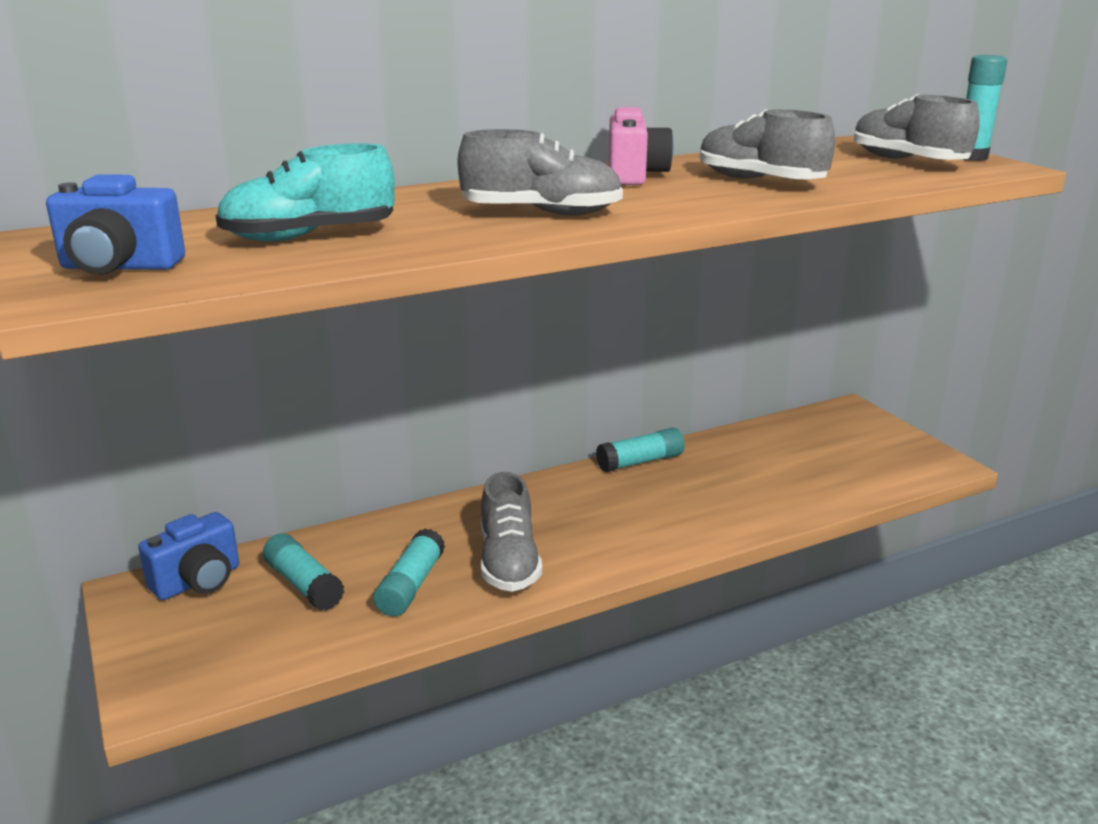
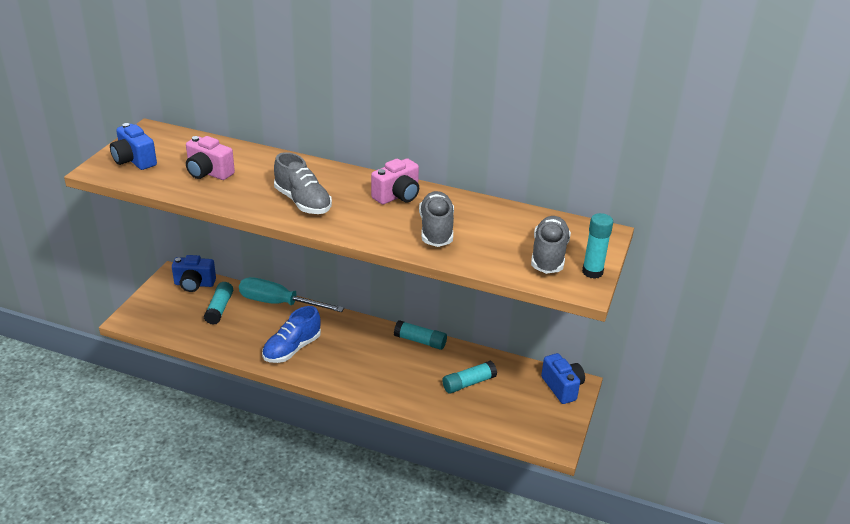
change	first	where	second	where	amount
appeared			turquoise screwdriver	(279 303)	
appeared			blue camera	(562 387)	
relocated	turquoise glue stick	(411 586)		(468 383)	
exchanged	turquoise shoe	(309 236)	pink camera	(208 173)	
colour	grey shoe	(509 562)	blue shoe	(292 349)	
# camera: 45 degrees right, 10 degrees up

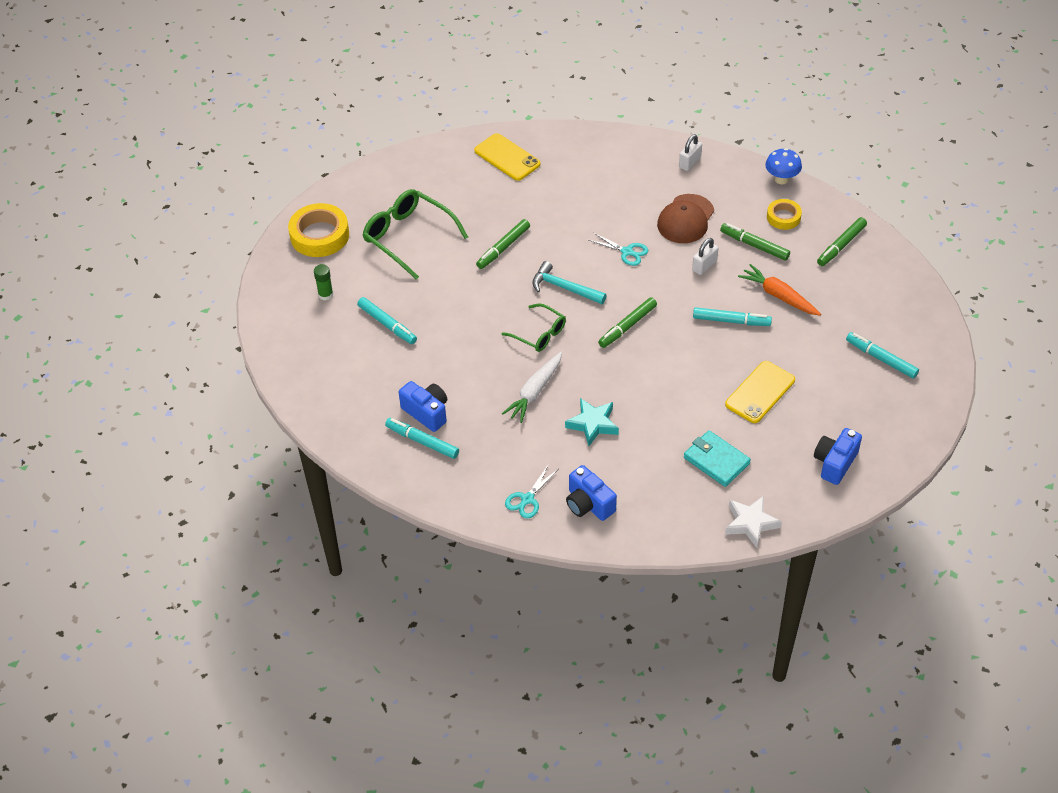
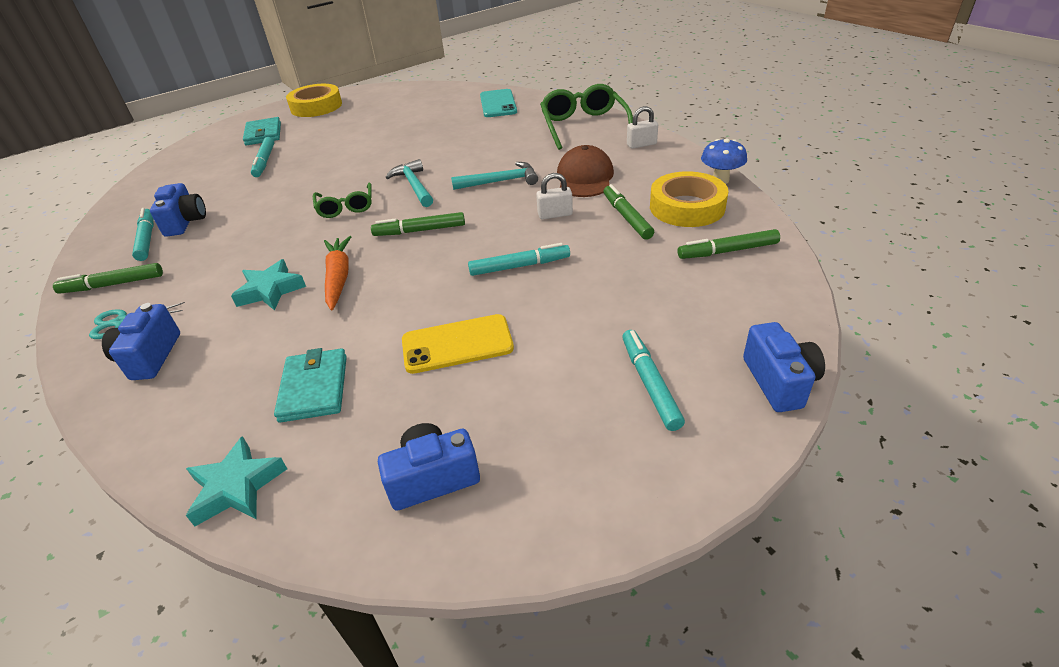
change	first	where	second	where	amount
missing	white carrot	(535 392)			
appeared			blue camera	(779 381)	
relocated	green glasses	(408 237)		(584 126)	
relocated	green marker	(503 248)		(113 285)	
relocated	orange carrot	(778 296)		(338 278)	
exchanged	green glue stick	(325 294)	turquoise wallet	(263 134)	
exchanged	turquoise scissors	(627 252)	turquoise hammer	(500 181)	
colour	yellow phone	(507 157)	turquoise phone	(498 104)	
colour	white star	(750 523)	turquoise star	(237 487)	
spun	brown cap	(685 219)		(585 178)	120 degrees clockwise
spun	turquoise marker	(731 321)		(519 266)	60 degrees counterclockwise
size	yellow tape	(783 217)		(687 207)	x1.74
# camera: 40 degrees right, 10 degrees down

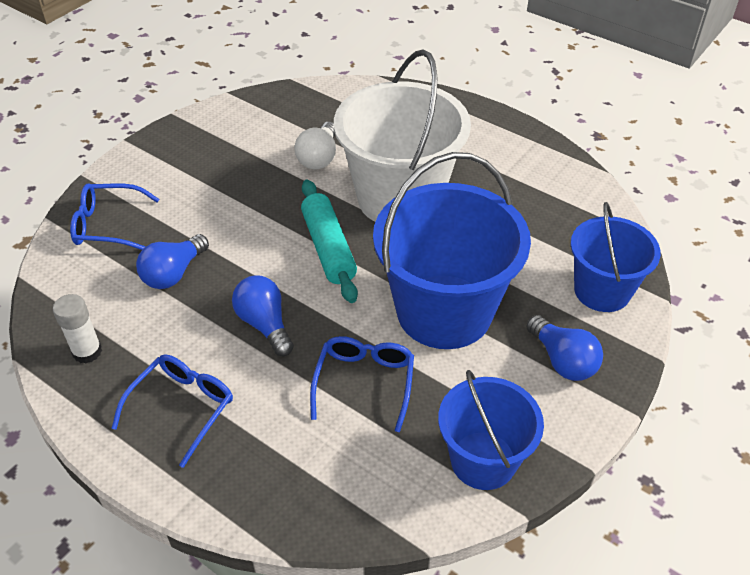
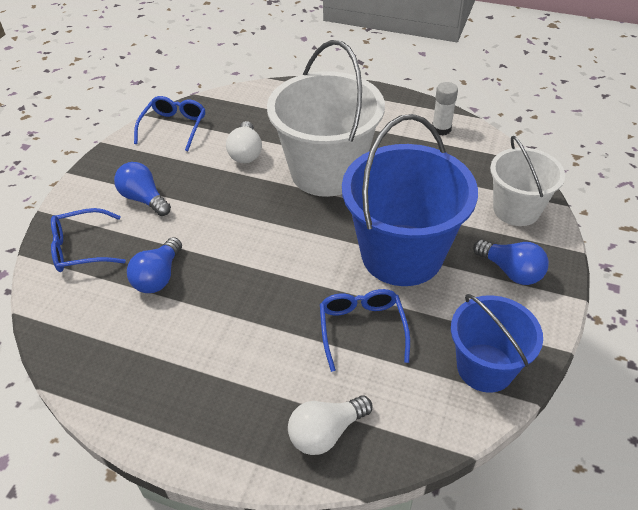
change	first	where	second	where	amount
missing	turquoise rolling pin	(328 248)			
appeared			white light bulb	(326 432)	
relocated	white glue stick	(87 352)		(441 129)	
relocated	blue glasses	(182 408)		(174 127)	
relocated	blue light bulb	(265 324)		(144 199)	
colour	blue bucket	(602 291)	white bucket	(516 209)	
# camera: 15 degrees left, 0 degrees up

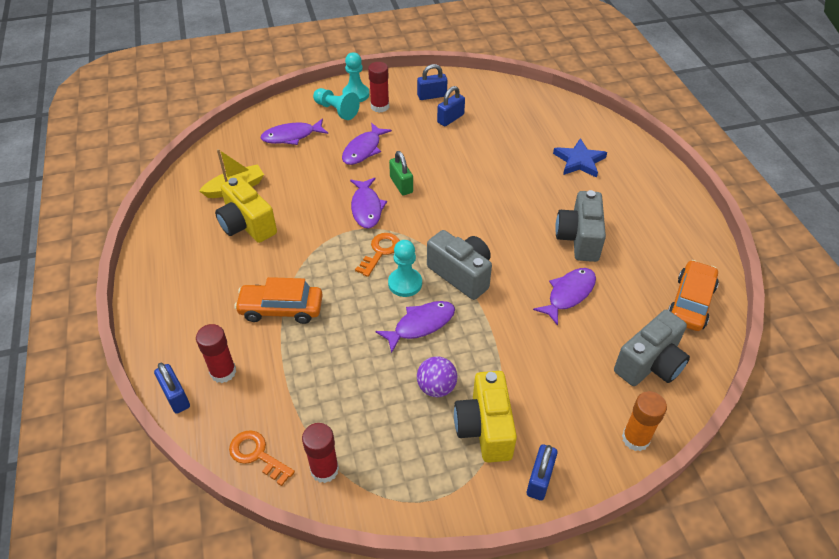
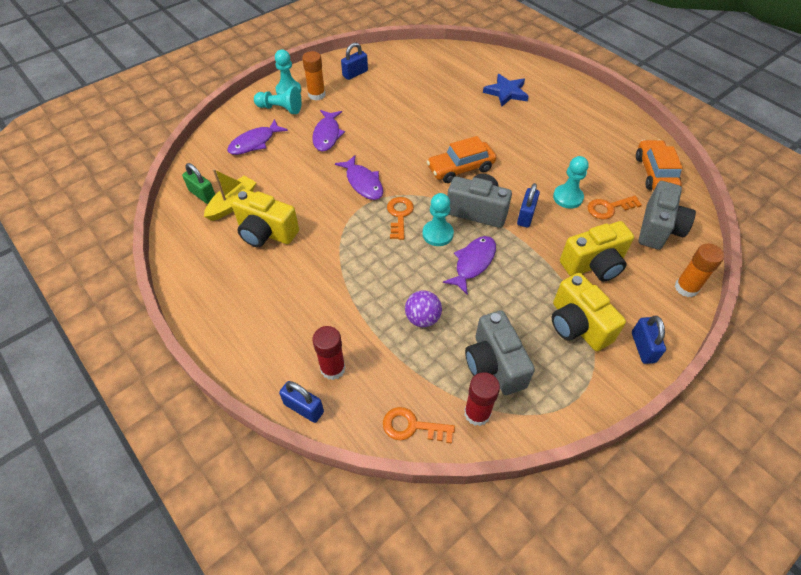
change	first	where	second	where	amount
appeared			yellow camera	(594 265)	
appeared			orange key	(609 208)	
relocated	orange car	(281 309)		(460 168)	
relocated	green padlock	(401 185)		(202 194)	
relocated	purple ball	(436 387)		(422 318)	
relocated	blue padlock	(450 118)		(526 216)	
relocated	grey camera	(579 239)		(494 364)	
exchanged	purple fish	(568 294)	turquoise pawn	(567 197)	
colour	red glue stick	(380 106)	orange glue stick	(316 95)	
# camera: 25 degrees left, 5 degrees up

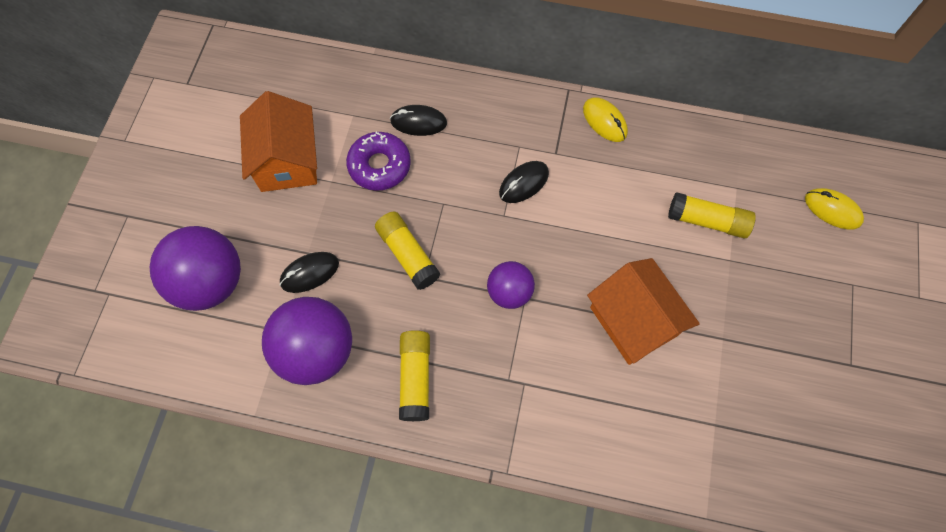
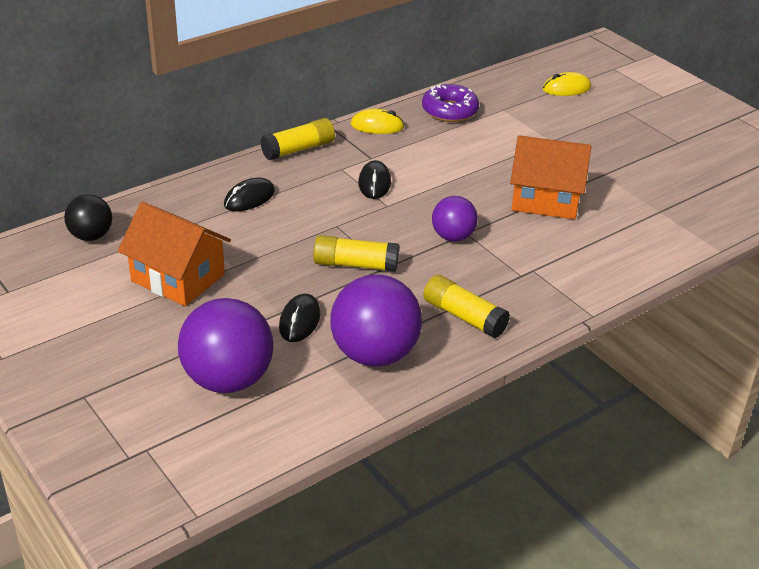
change	first	where	second	where	amount
appeared			black ball	(91 236)	
relocated	purple donut	(379 166)		(449 111)	
relocated	yellow glue stick	(707 221)		(298 149)	
# camera: 50 degrees left, 30 degrees down

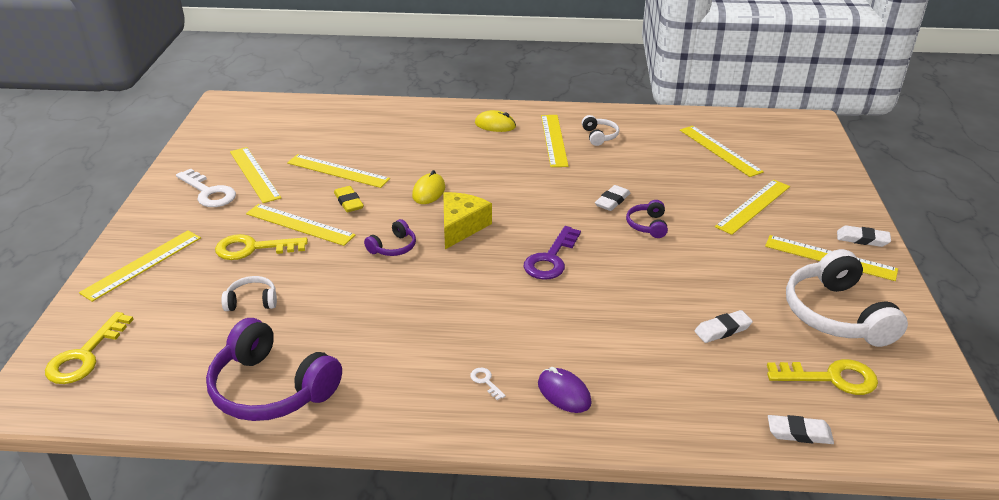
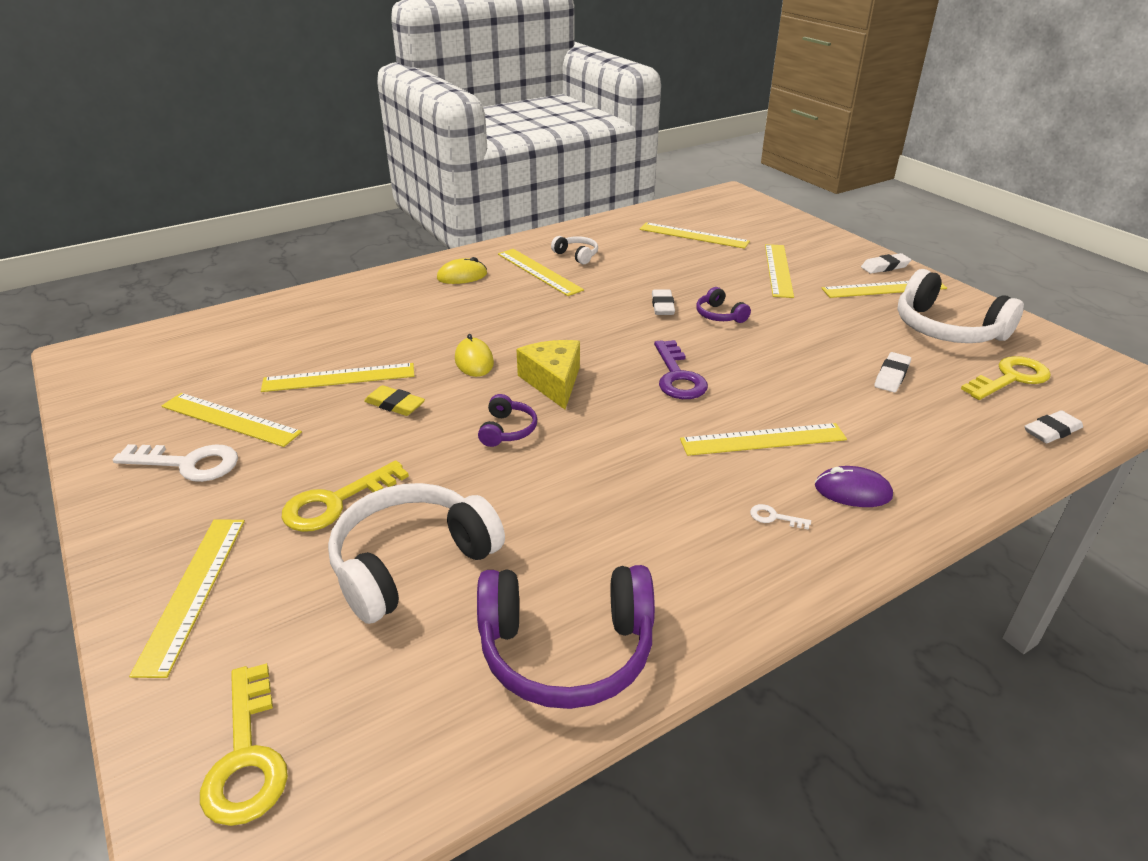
change	first	where	second	where	amount
relocated	yellow ruler	(300 224)		(763 439)	
size	white headphones	(252 301)		(412 563)	x2.09
# camera: 35 degrees left, 0 degrees up

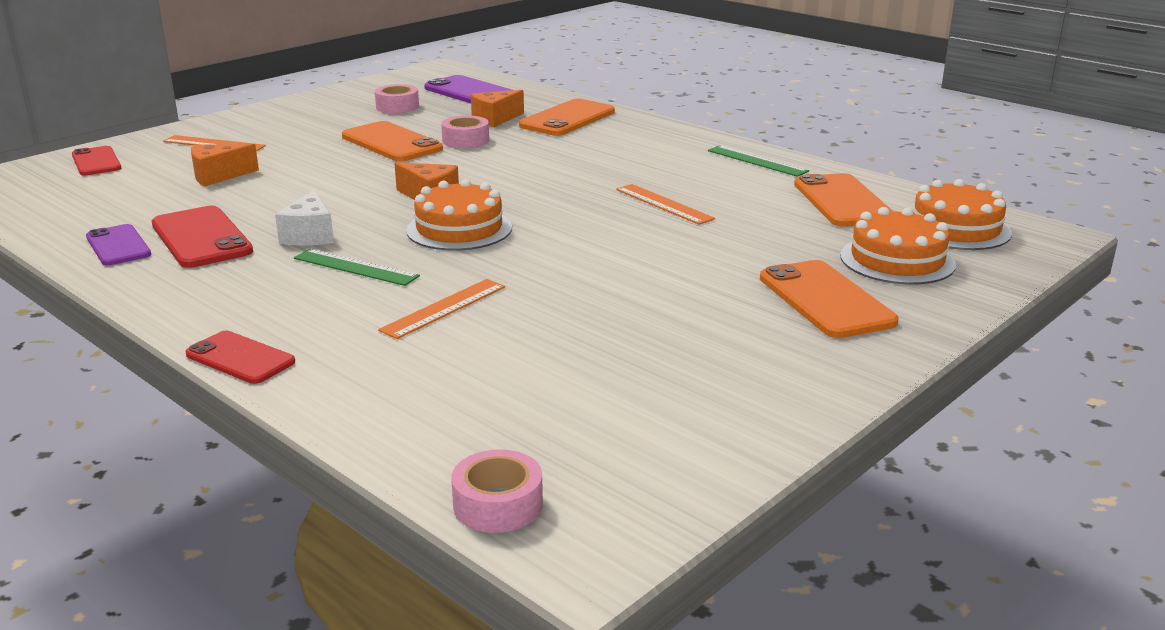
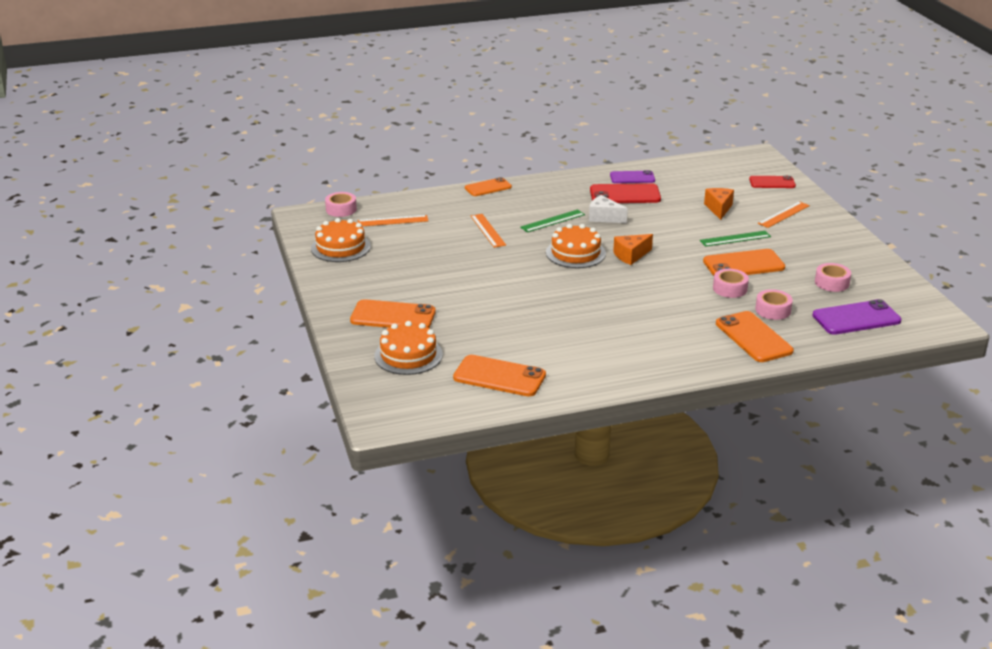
change	first	where	second	where	amount
relocated	orange ruler	(664 204)		(393 221)	
relocated	green ruler	(756 161)		(735 238)	
relocated	orange cake	(956 228)		(340 247)	
exchanged	orange cheese	(495 119)	pink tape	(773 310)	
colour	red phone	(240 358)	orange phone	(488 187)	
# camera: 120 degrees right, 5 degrees up

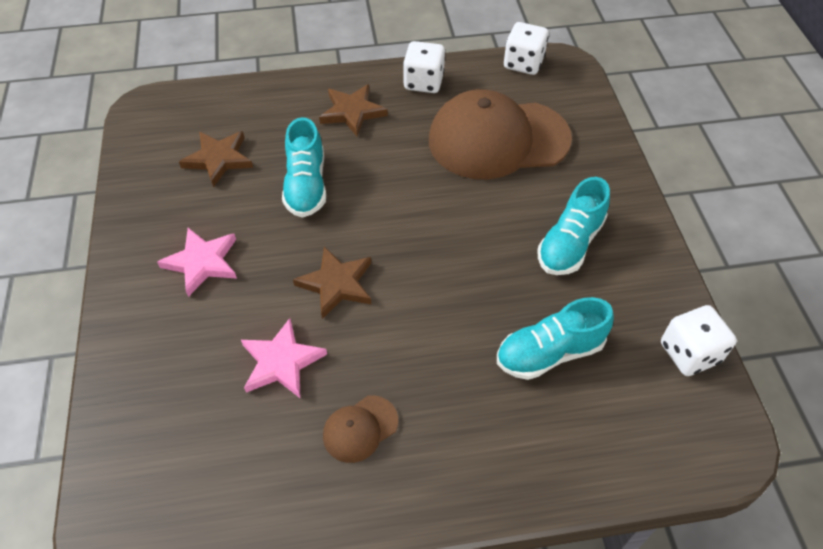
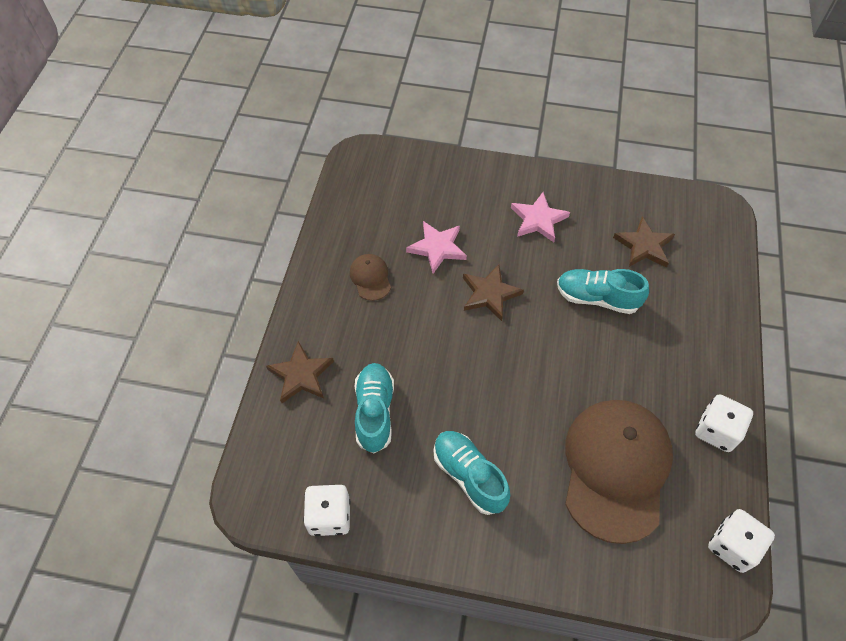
change	first	where	second	where	amount
relocated	brown star	(352 112)		(301 375)	
# camera: 110 degrees right, 5 degrees up

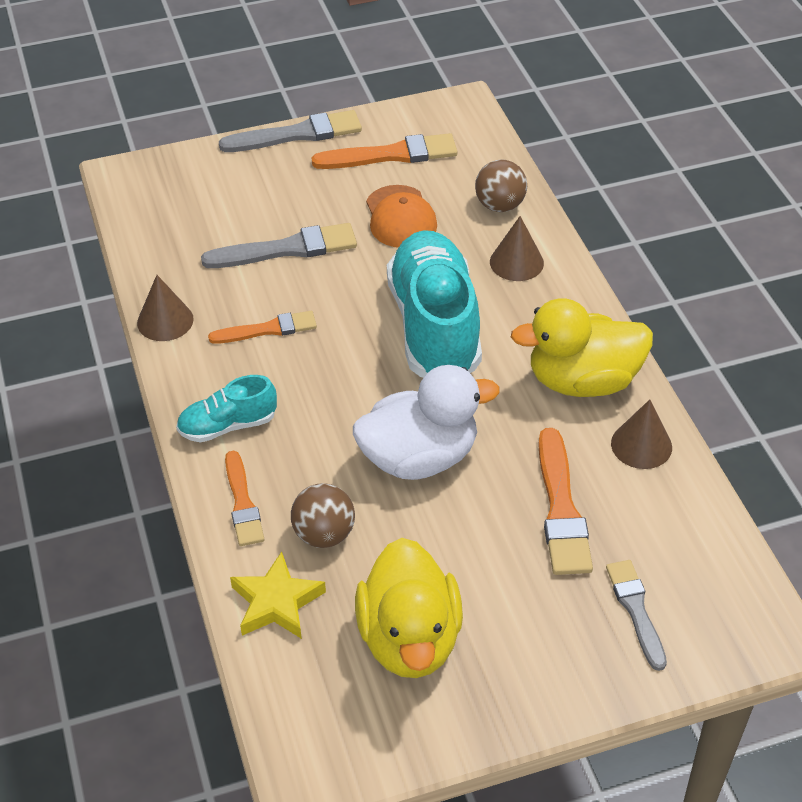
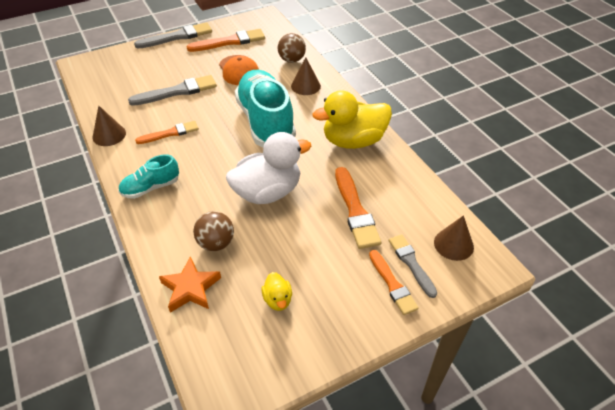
change	first	where	second	where	amount
relocated	orange brush	(242 503)		(392 284)	
relocated	brown cone	(641 445)		(453 244)	
colour	yellow star	(277 602)	orange star	(190 288)	
size	yellow duck	(409 639)		(277 300)	x0.44
# camera: 10 degrees left, 0 degrees up

